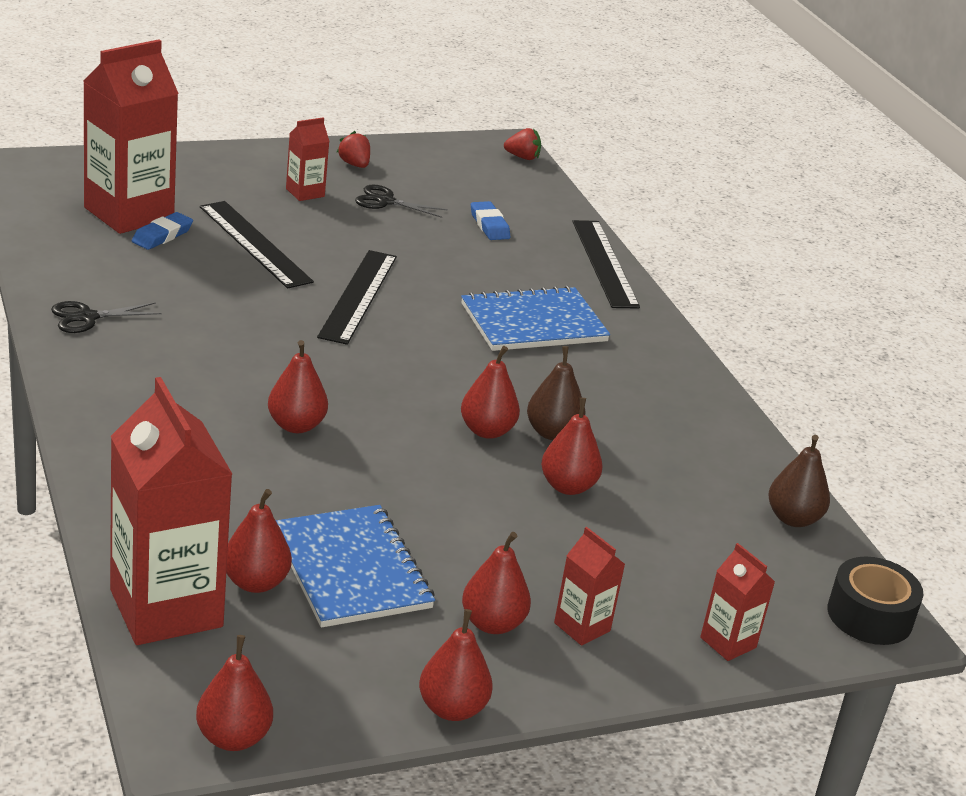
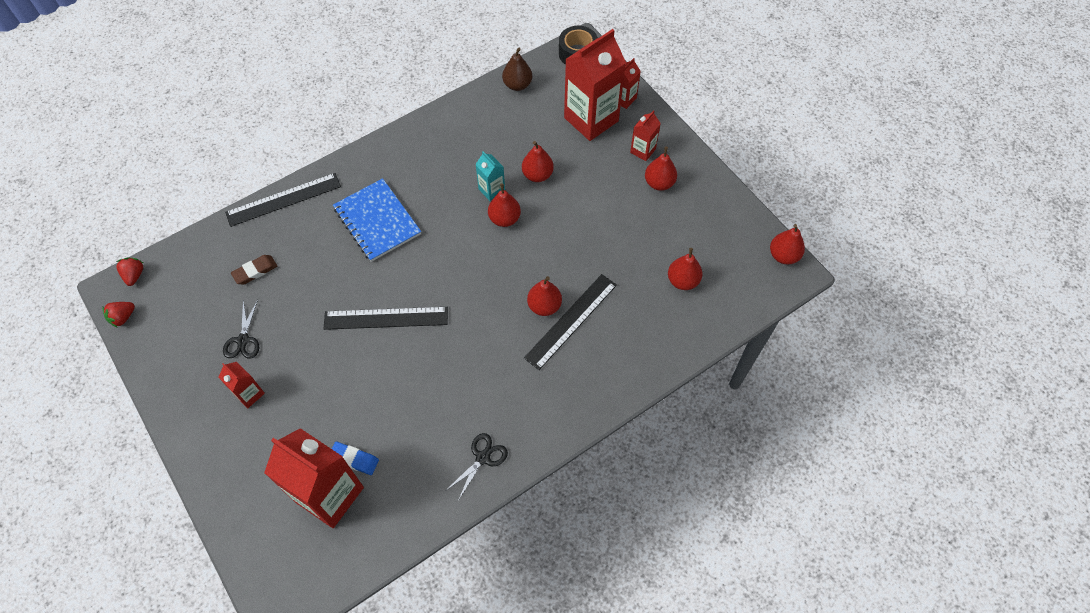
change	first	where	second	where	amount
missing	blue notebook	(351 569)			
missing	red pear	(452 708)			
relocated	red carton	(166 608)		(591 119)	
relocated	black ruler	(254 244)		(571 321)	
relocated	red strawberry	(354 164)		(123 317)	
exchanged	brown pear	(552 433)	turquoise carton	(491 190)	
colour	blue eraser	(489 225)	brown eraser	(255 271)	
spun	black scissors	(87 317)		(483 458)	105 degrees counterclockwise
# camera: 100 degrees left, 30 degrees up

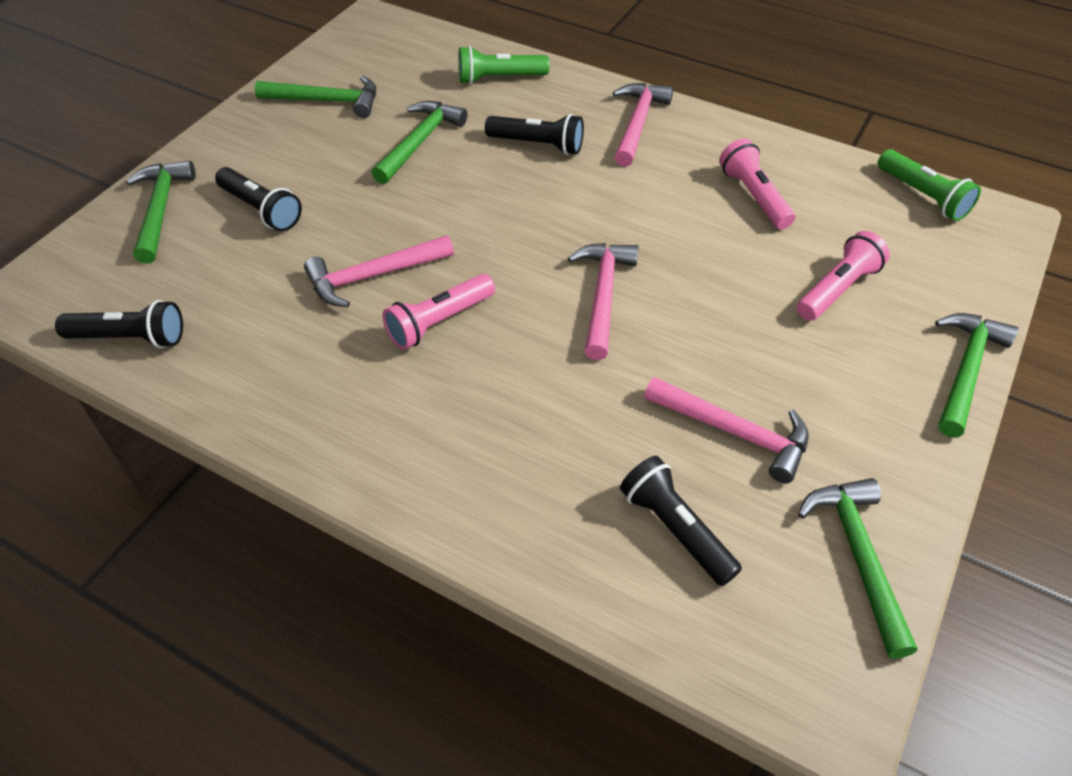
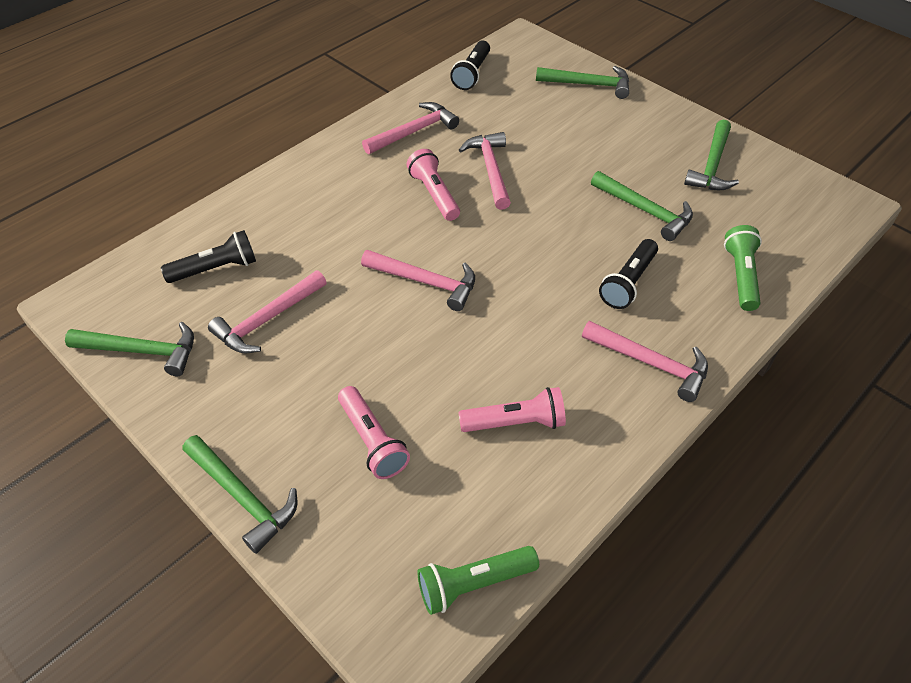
change	first	where	second	where	amount
missing	black flashlight	(261 210)			
appeared			pink hammer	(414 131)	
# camera: 105 degrees right, 0 degrees up

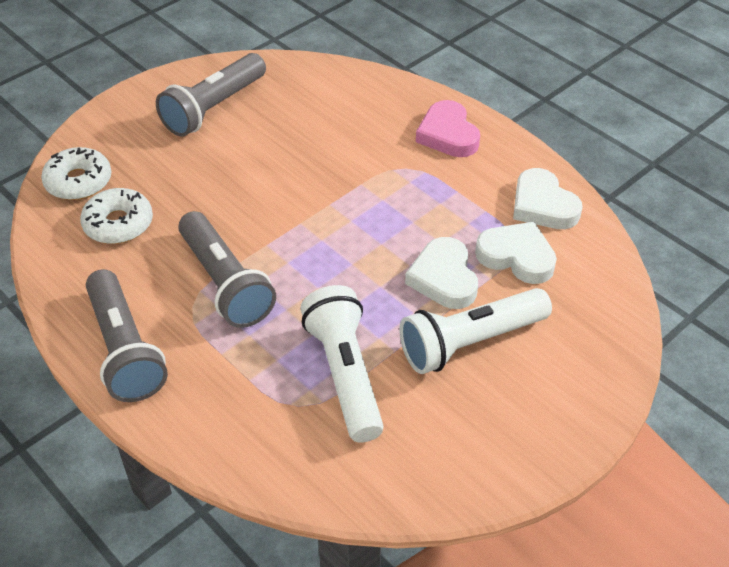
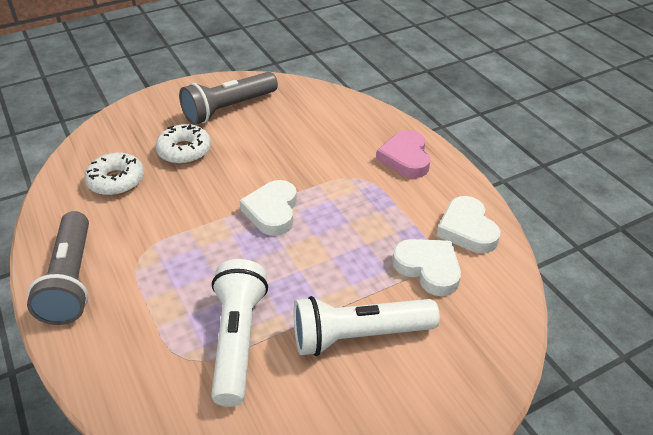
change	first	where	second	where	amount
missing	grey flashlight	(225 283)			
relocated	white donut	(78 181)		(184 151)	
relocated	white heart	(444 278)		(272 211)	
# camera: 15 degrees right, 5 degrees down

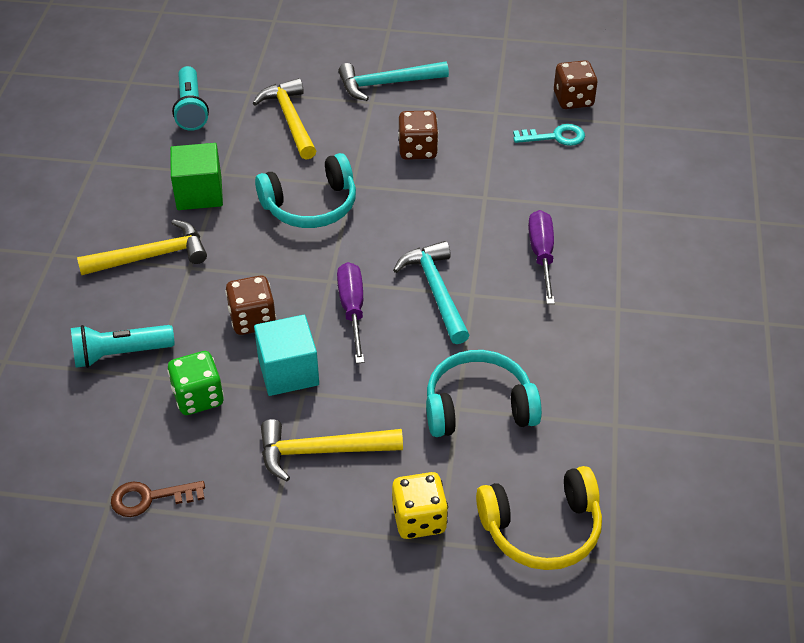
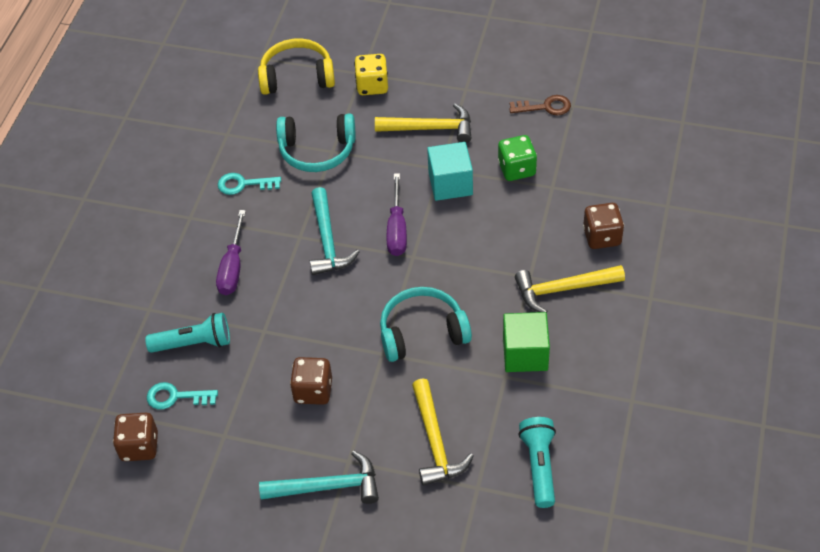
change	first	where	second	where	amount
appeared			turquoise key	(243 184)	
relocated	turquoise flashlight	(120 354)		(194 343)	
relocated	brown dice	(252 320)		(602 237)	
# camera: 170 degrees left, 5 degrees up

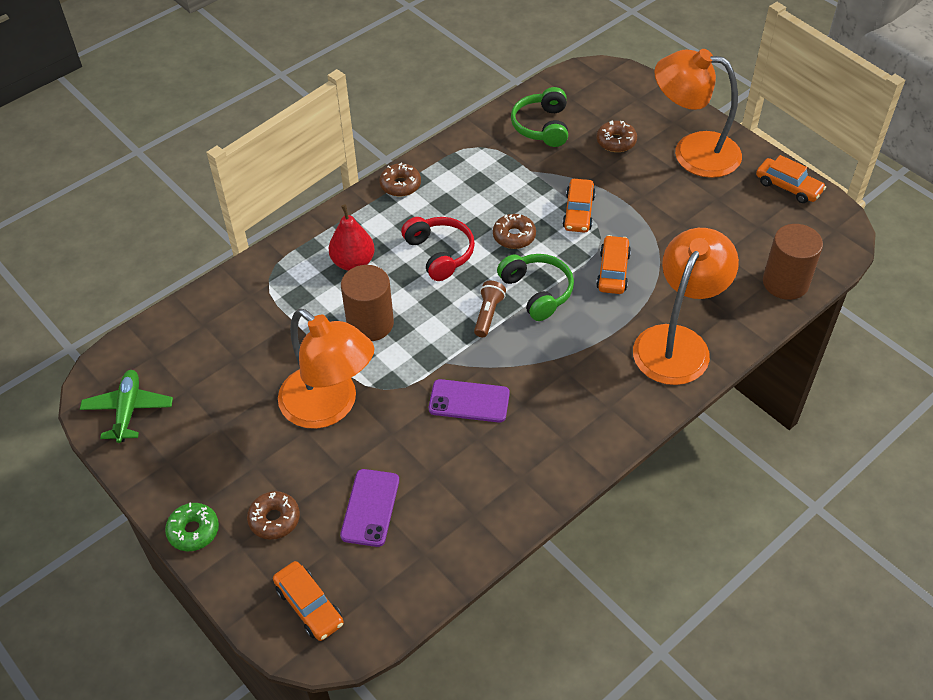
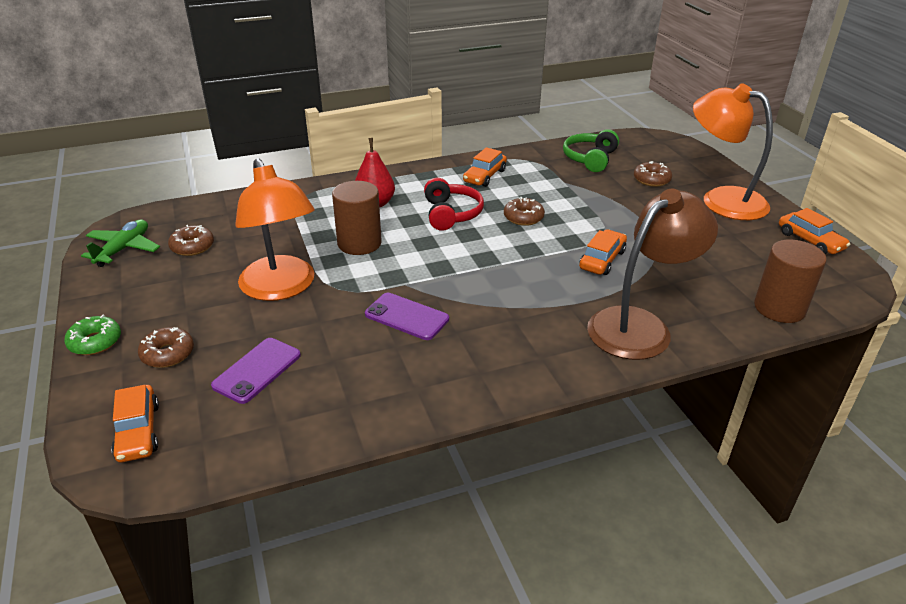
change	first	where	second	where	amount
missing	brown flashlight	(488 314)			
missing	green headphones	(537 291)			
relocated	brown donut	(400 185)		(192 246)	
relocated	orange car	(578 212)		(484 176)	
colour	orange lamp	(677 342)	brown lamp	(640 325)	
# camera: 20 degrees right, 15 degrees down

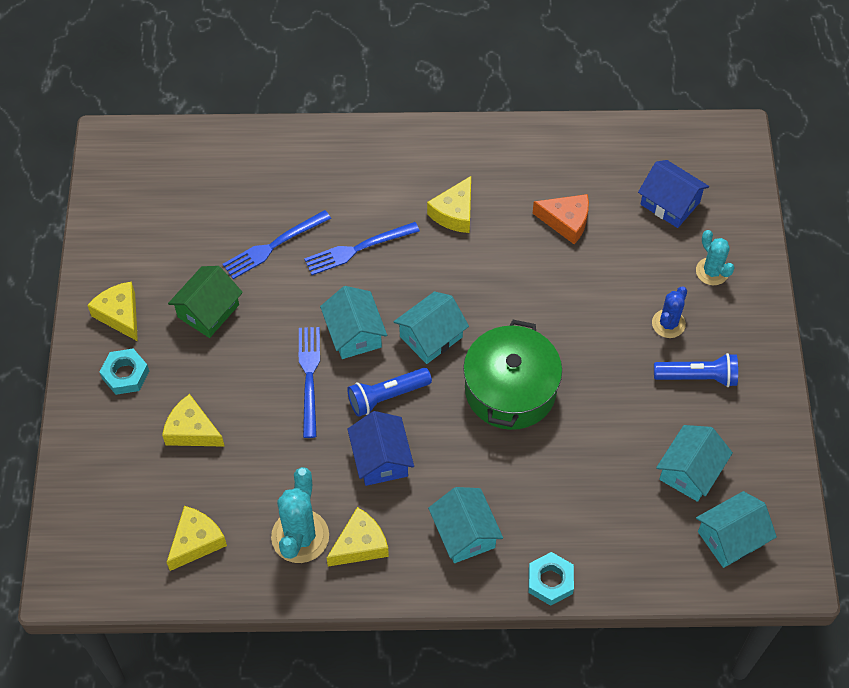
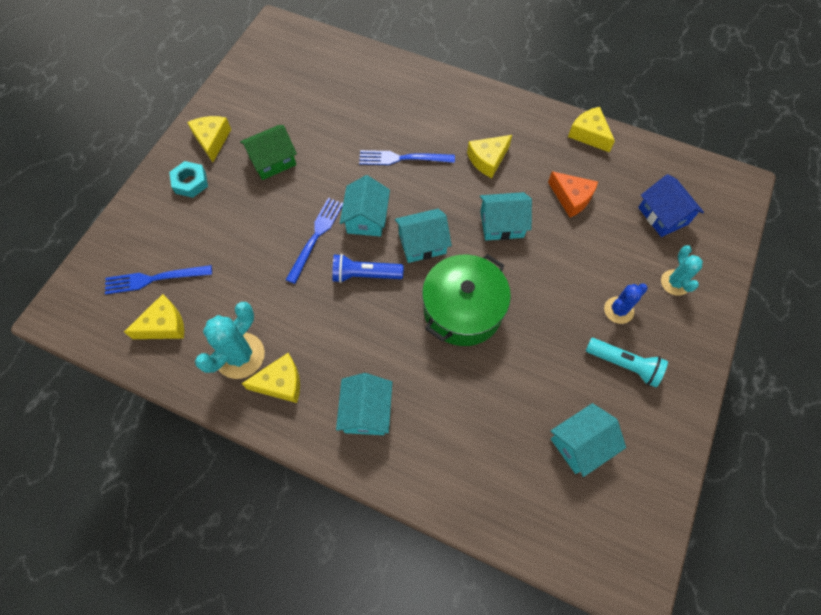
change	first	where	second	where	amount
missing	blue house	(381 459)			
missing	turquoise nut	(550 581)			
relocated	yellow cheese	(192 430)		(589 134)	
relocated	blue fork	(273 246)		(154 279)	
relocated	turquoise house	(731 538)		(502 224)	
colour	blue flashlight	(697 377)	turquoise flashlight	(624 364)	
# camera: 25 degrees right, 5 degrees up

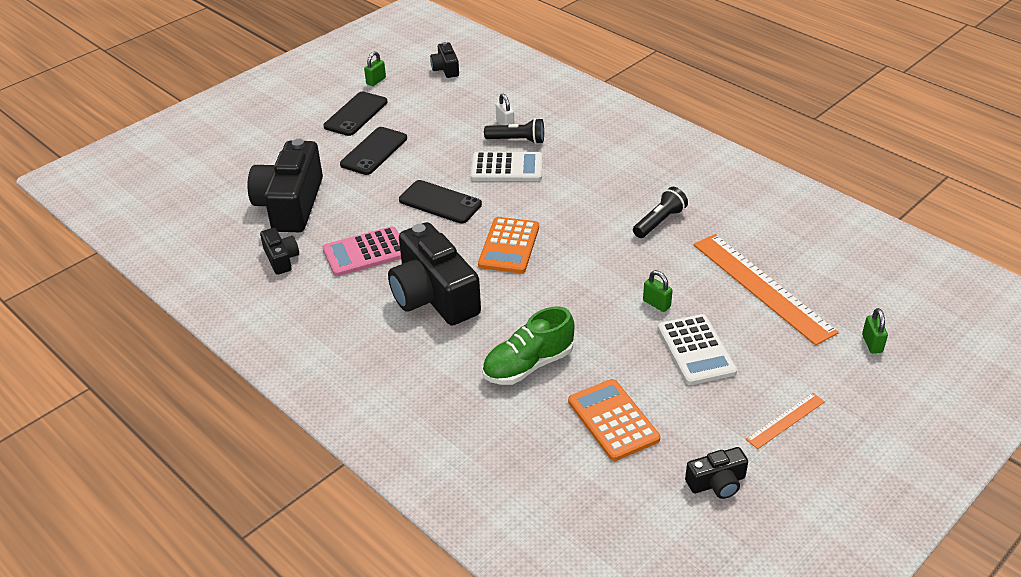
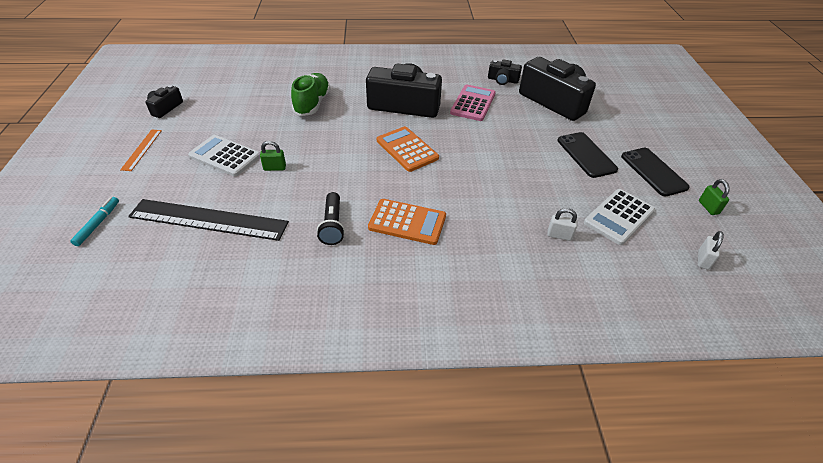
change	first	where	second	where	amount
missing	black phone	(440 202)			
missing	black flashlight	(517 140)			
relocated	white calculator	(506 168)		(619 217)	
relocated	orange calculator	(613 420)		(407 222)	
exchanged	black camera	(446 69)	white padlock	(703 260)	
exchanged	green padlock	(872 343)	turquoise marker	(98 224)	
colour	orange ruler	(762 287)	black ruler	(208 220)	
# camera: 130 degrees right, 5 degrees up

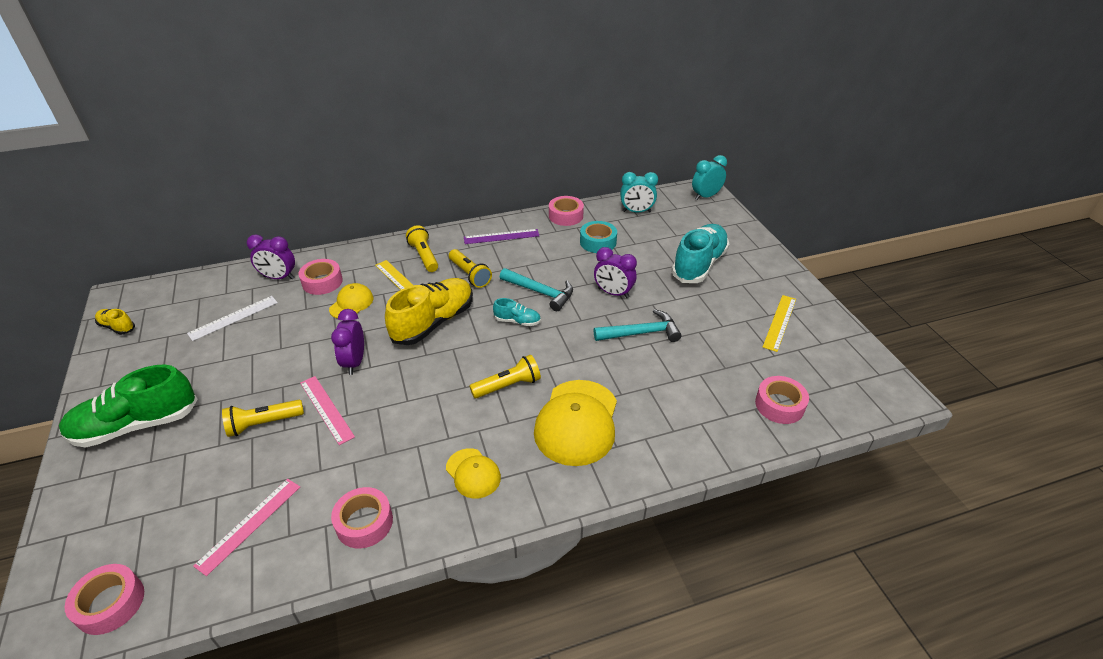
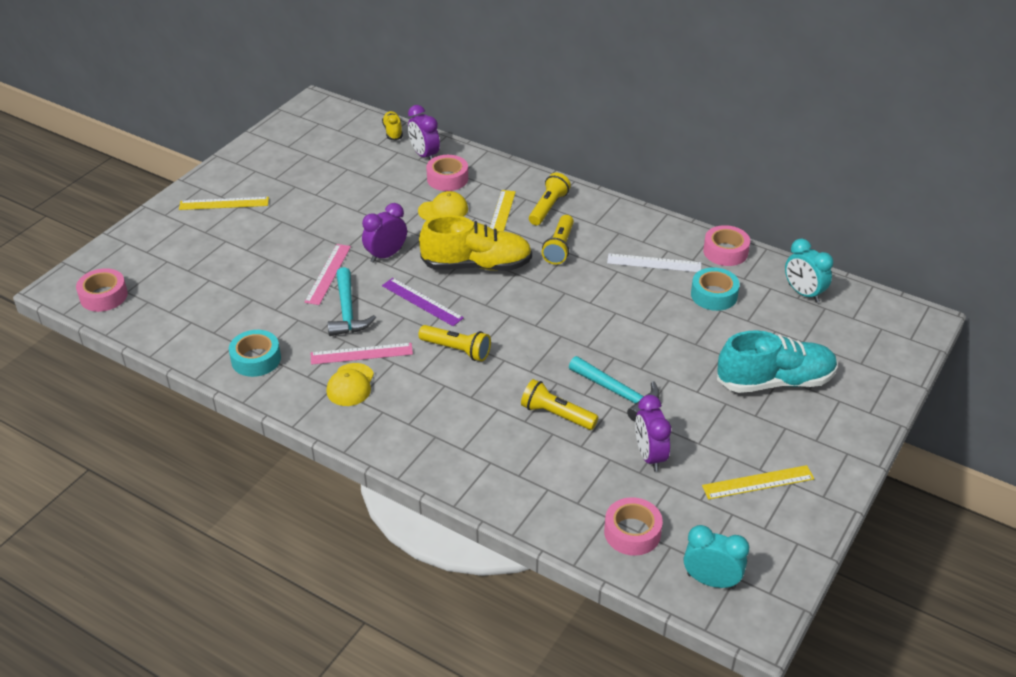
change	first	where	second	where	amount
missing	turquoise shoe	(517 321)			
missing	yellow cap	(577 422)			
relocated	yellow shoe	(117 327)		(393 132)	
relocated	white ruler	(233 318)		(654 263)	
relocated	pink ruler	(249 524)		(361 353)	
relocated	yellow flashlight	(263 423)		(556 415)	
relocated	purple ruler	(501 236)		(422 301)	
relocated	turquoise hammer	(540 292)		(347 311)	
relocated	purple clock	(613 293)		(650 456)	
relocated	turquoise clock	(705 196)		(711 581)	
exchanged	green shoe	(136 425)	yellow ruler	(224 203)	
colour	pink tape	(364 522)	turquoise tape	(256 359)	
# camera: 50 degrees right, 0 degrees up

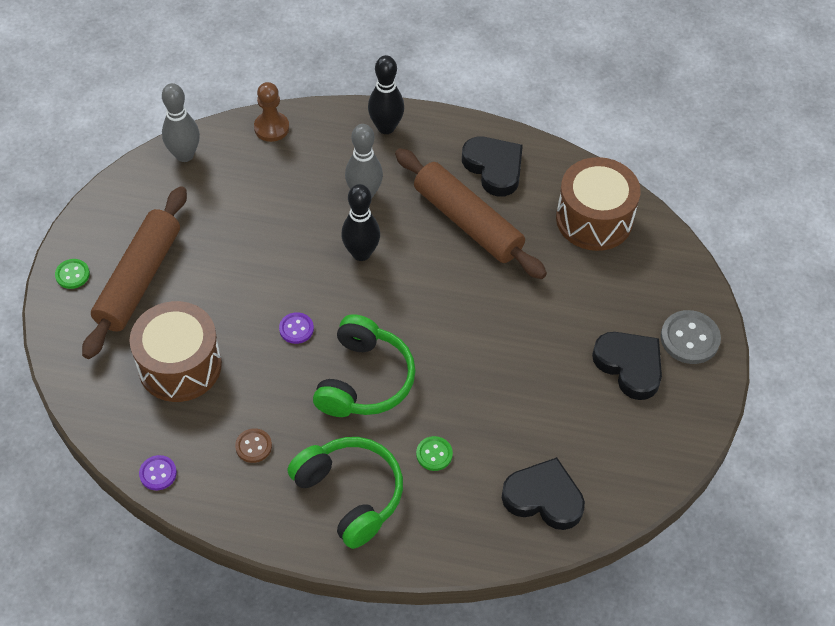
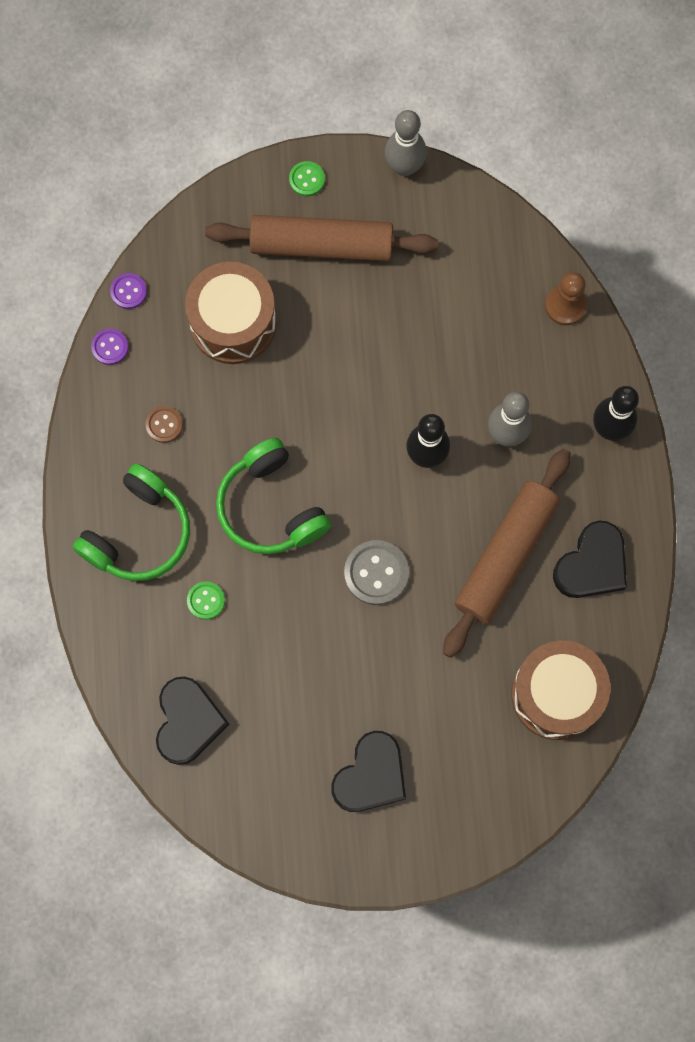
change	first	where	second	where	amount
relocated	grey bowling pin	(184 155)		(404 167)	
relocated	purple button	(296 329)		(128 291)	
relocated	grey button	(689 338)		(376 573)	
spun	green headphones	(364 380)		(271 507)	60 degrees clockwise
# camera: 75 degrees right, 20 degrees up

